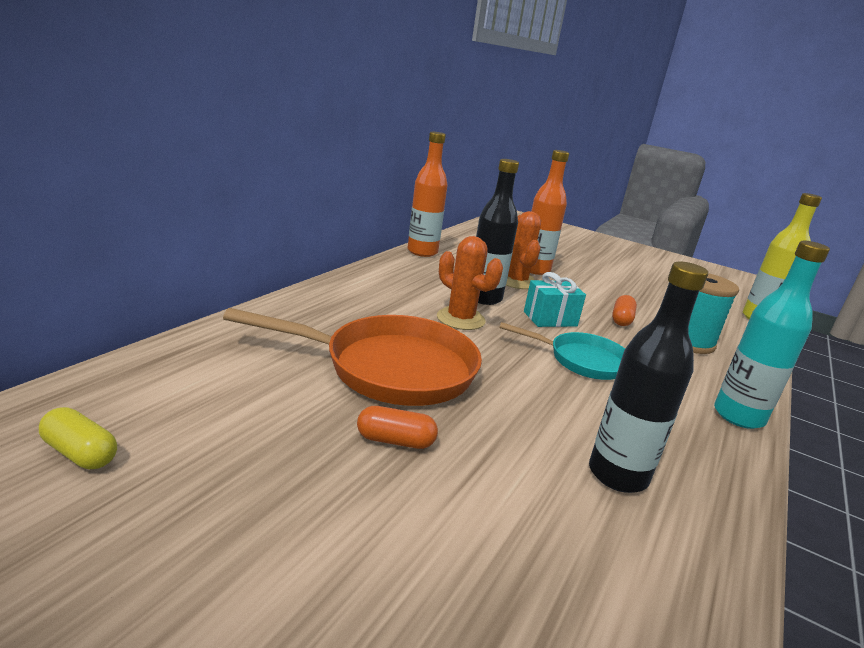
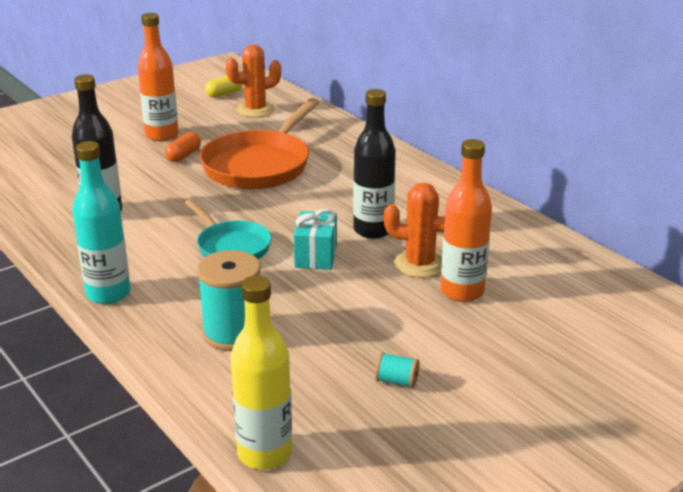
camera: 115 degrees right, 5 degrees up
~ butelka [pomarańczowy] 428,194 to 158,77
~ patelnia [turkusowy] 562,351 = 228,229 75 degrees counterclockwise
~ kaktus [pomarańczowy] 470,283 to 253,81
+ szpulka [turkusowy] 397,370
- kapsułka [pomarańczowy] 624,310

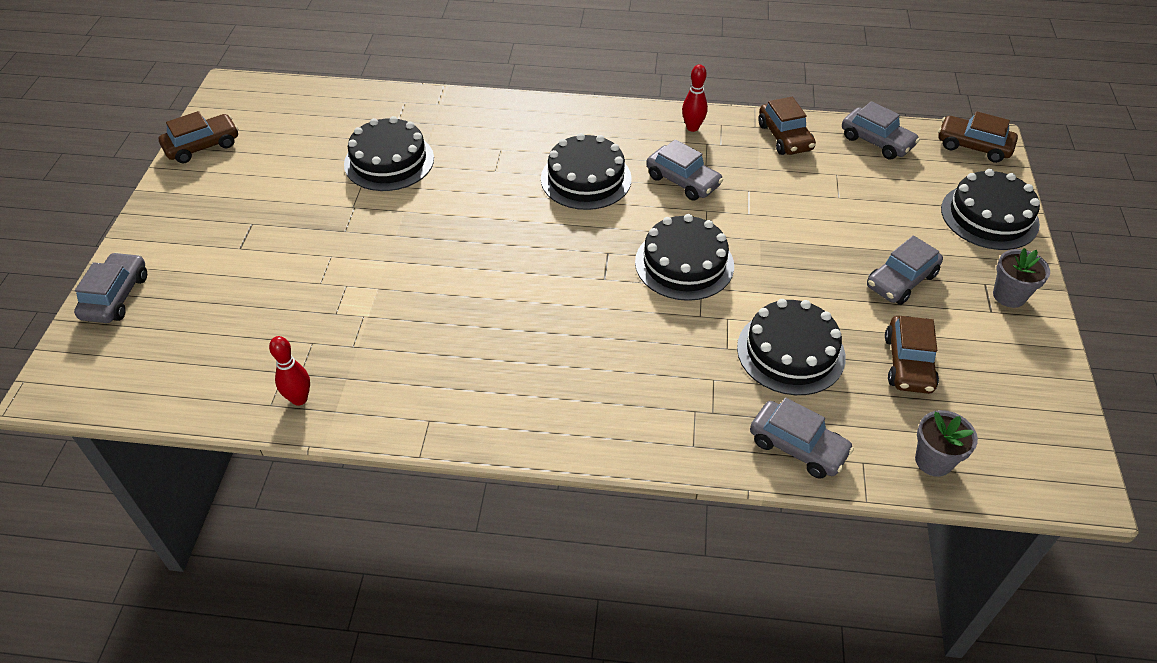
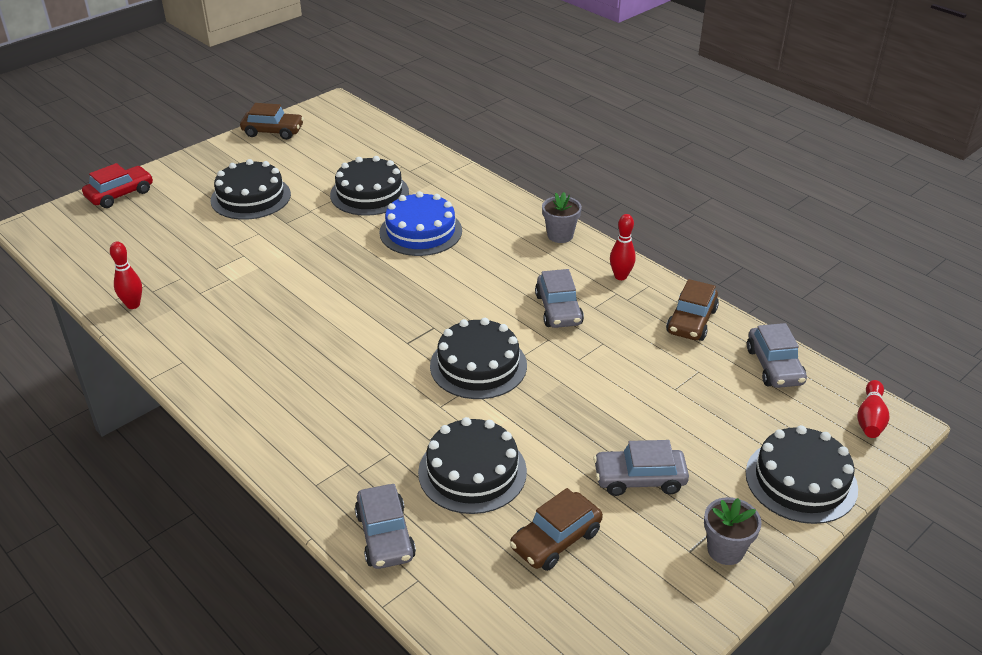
camera: 40 degrees right, 10 degrees down
~ samochód [szary] 110,287 to samochód [czerwony] 117,185
~ tort [czarny] 586,171 to 251,189
+ tort [niebieski] 420,223
~ doniczka [szary] 946,443 to 562,217
~ samochód [brązowy] 978,137 to kręgiel [czerwony] 873,409

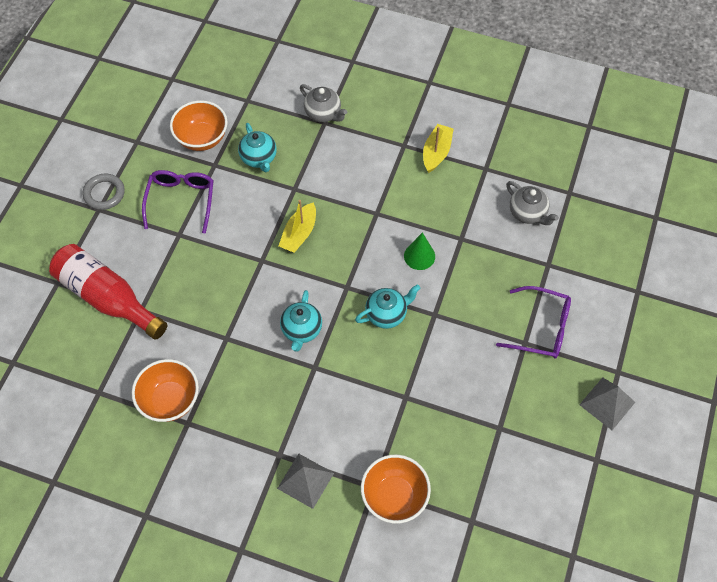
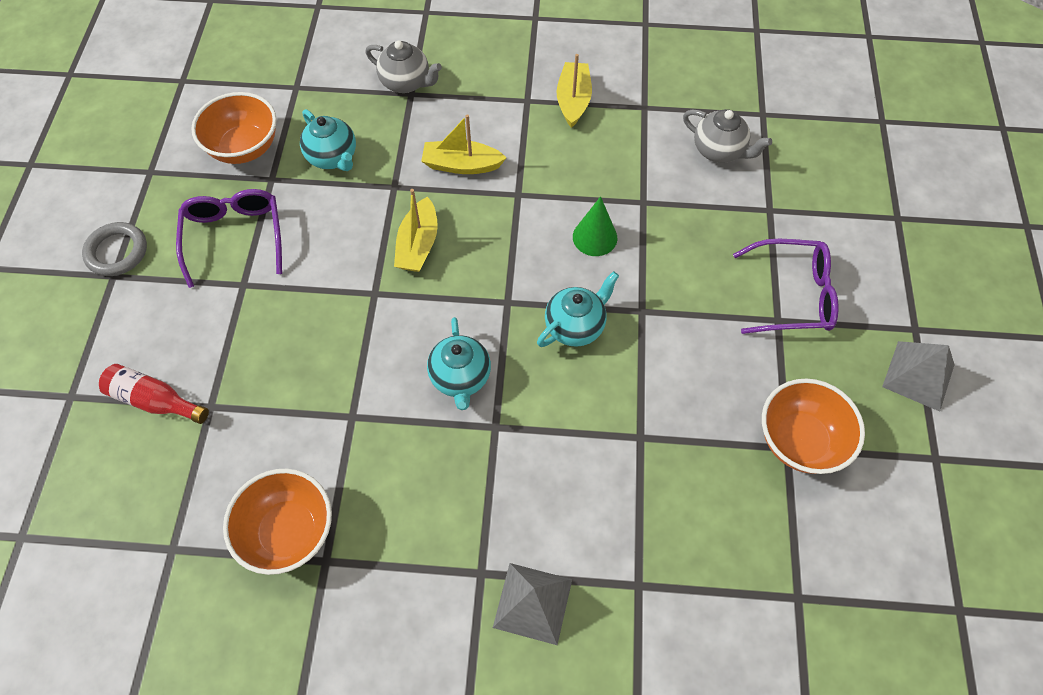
camera: 15 degrees left, 0 degrees up
~ butelka [czerwony] 108,292 = 154,394 x0.53
+ łódka [żółty] 464,144
~ miska [pomarańczowy] 396,489 to 813,426

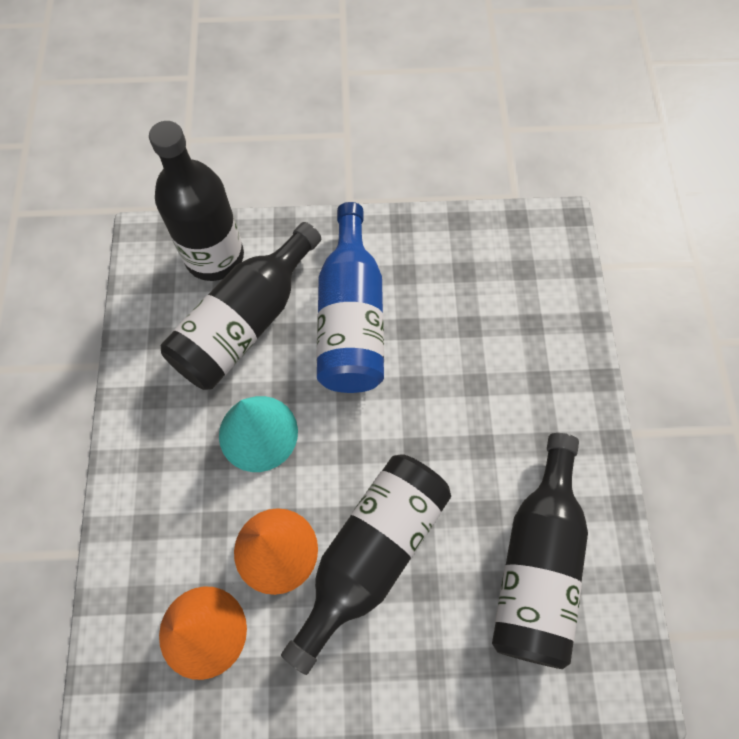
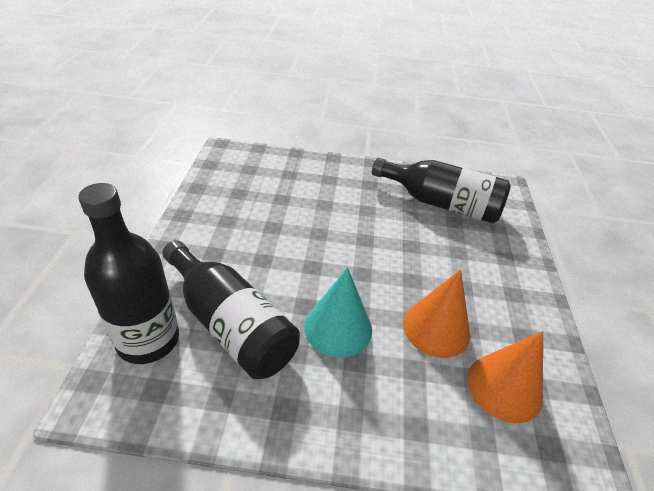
camera: 85 degrees left, 25 degrees down
- butelka [czarny] 366,564
- butelka [niebieski] 350,297

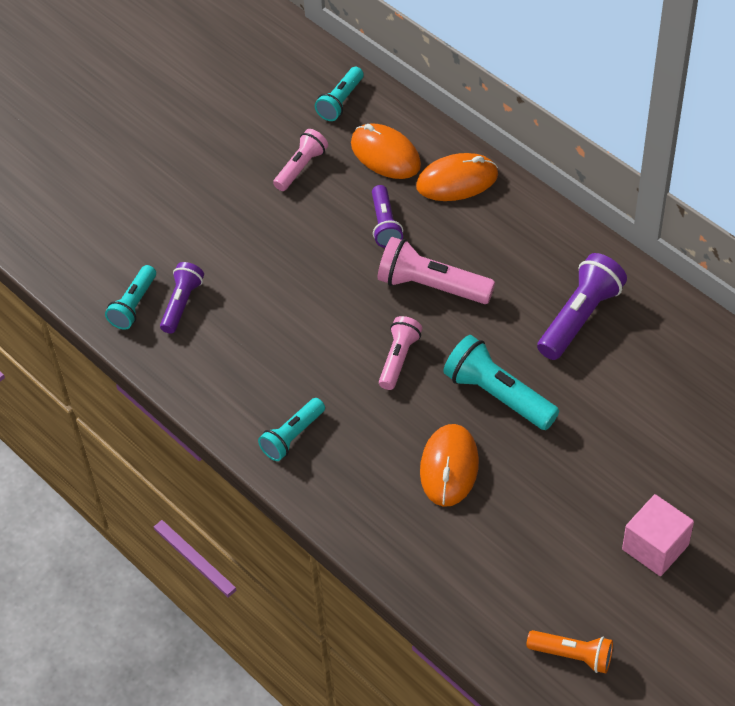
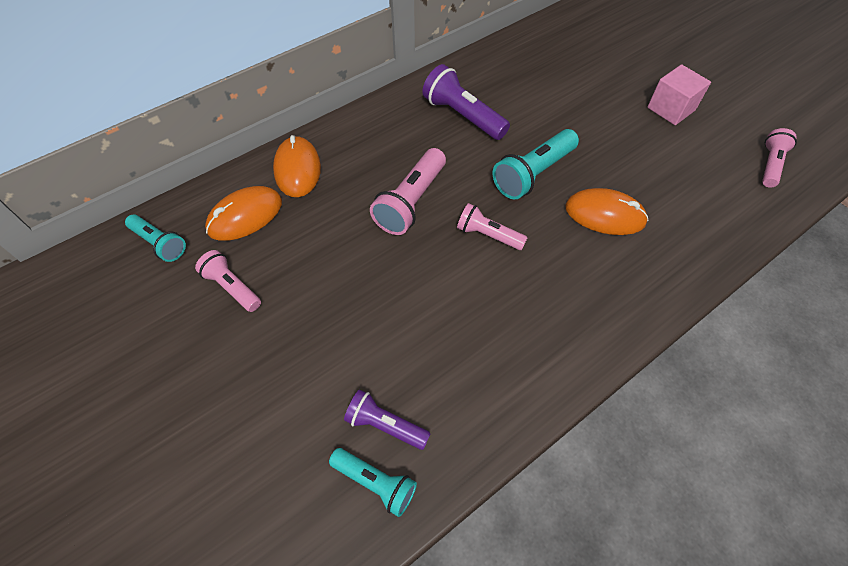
camera: 85 degrees left, 5 degrees up
~ latarka [pomarańczowy] 569,651 to latarka [różowy] 779,158
- latarka [turkusowy] 291,429
- latarka [fioletowy] 387,216

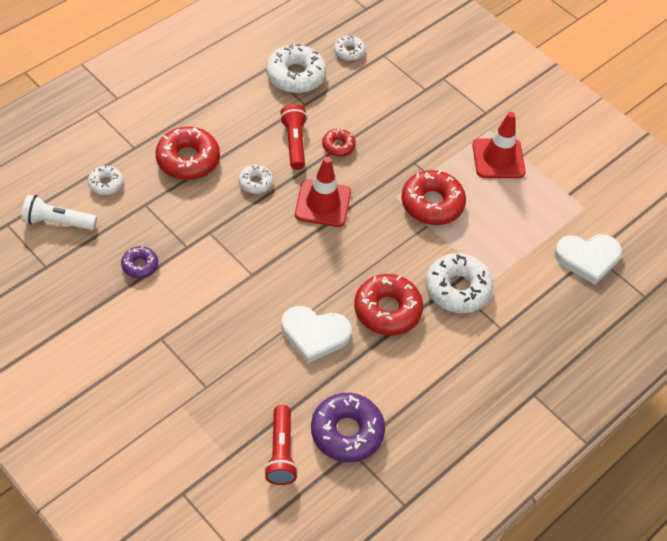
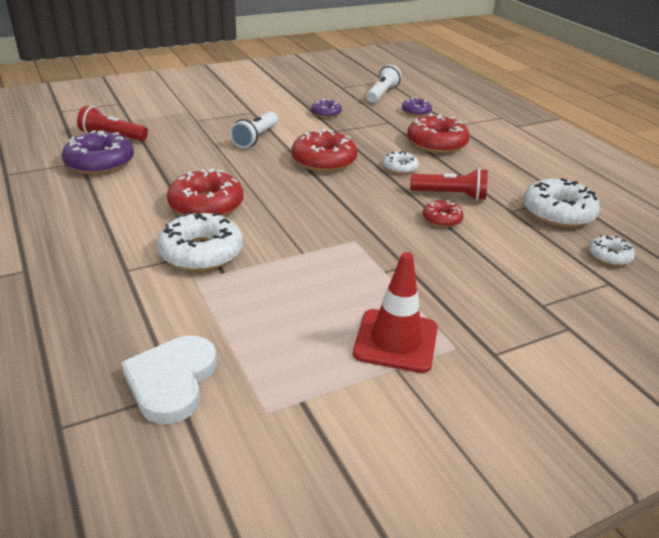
camera: 110 degrees right, 20 degrees down
+ latarka [biały] 254,130
~ donut [czerwony] 433,197 to 324,150
~ donut [biały] 105,180 to donut [fioletowy] 417,107
- serce [biały] 316,334
- pachołek [czerwony] 323,192

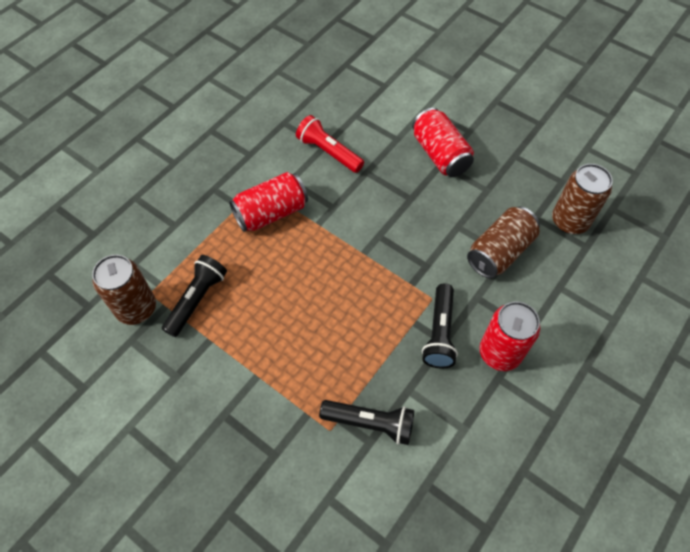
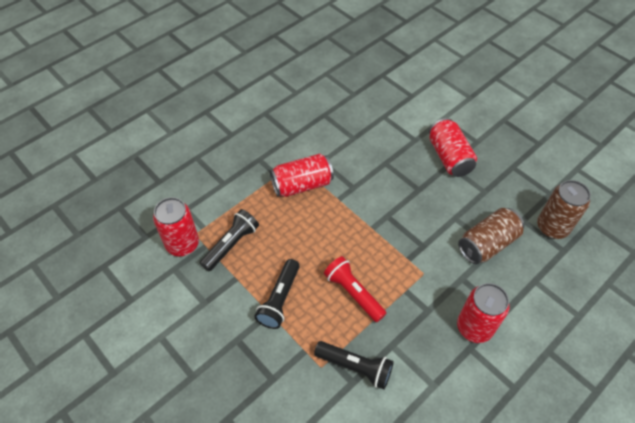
camera: 10 degrees right, 5 degrees down
~ puszka [brązowy] 124,290 to puszka [czerwony] 176,226
~ latarka [czarny] 440,325 to 277,294
~ latarka [czerwony] 330,144 to 355,289

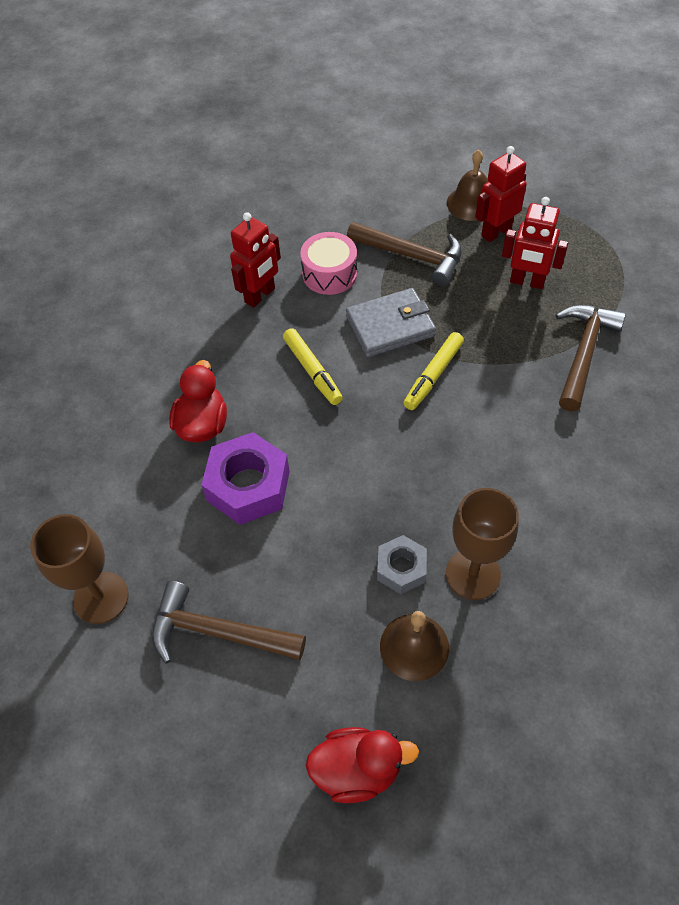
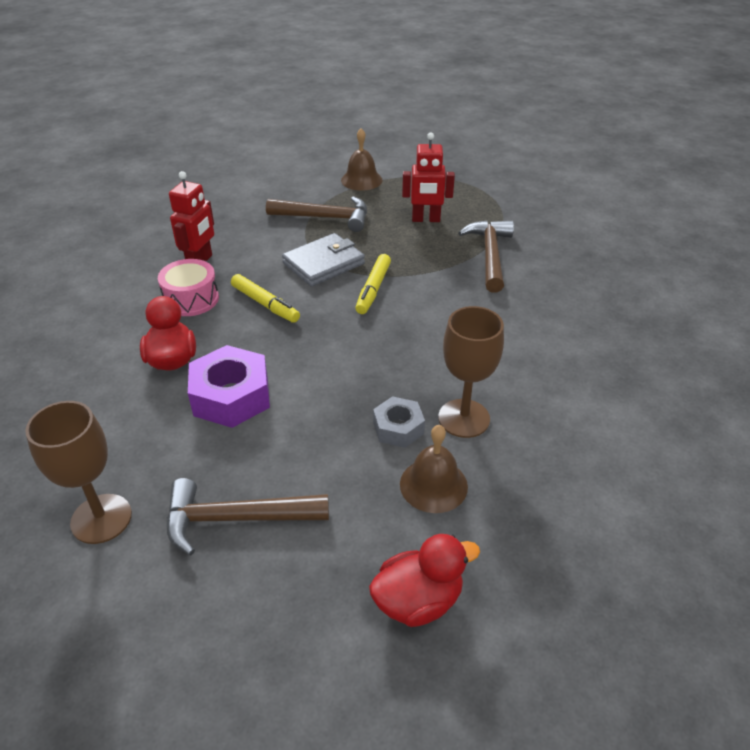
camera: 20 degrees left, 15 degrees down
~ bęben [różowy] 328,263 to 188,287
- robot [czerwony] 501,194

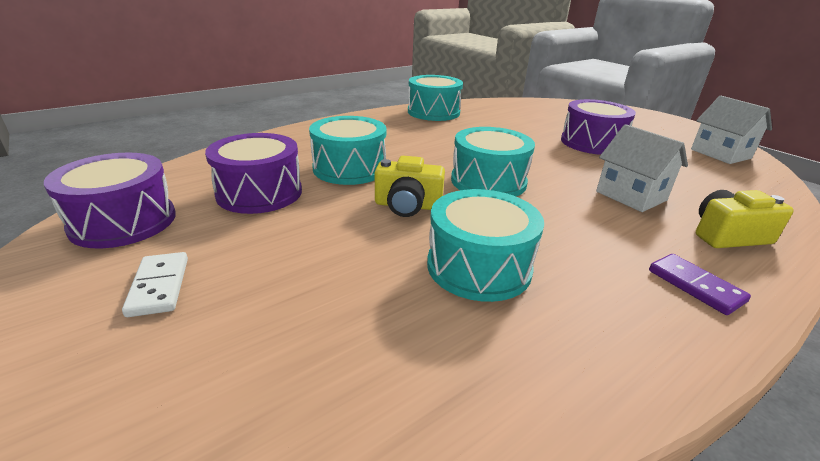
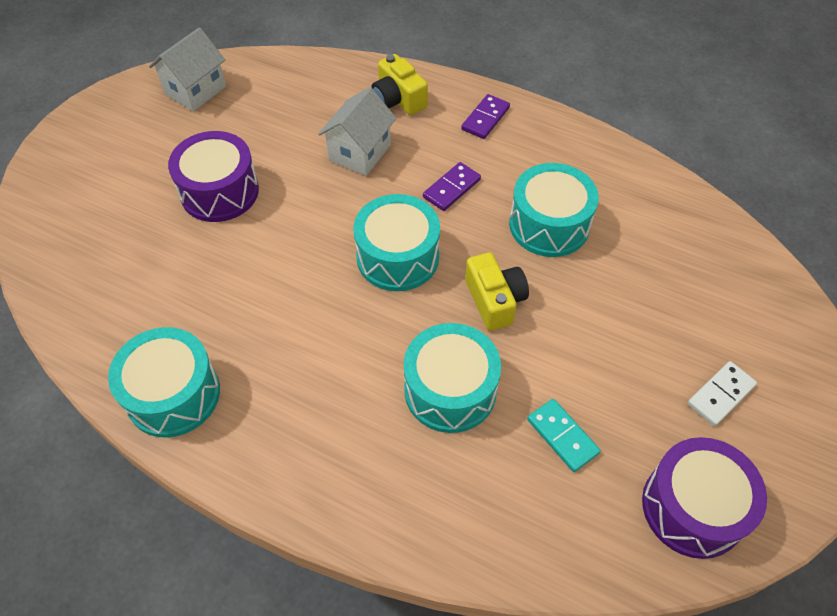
camera: 115 degrees left, 25 degrees up
+ kostka domina [fioletowy] 452,186
~ bęben [fioletowy] 253,173 to kostka domina [turkusowy] 564,435

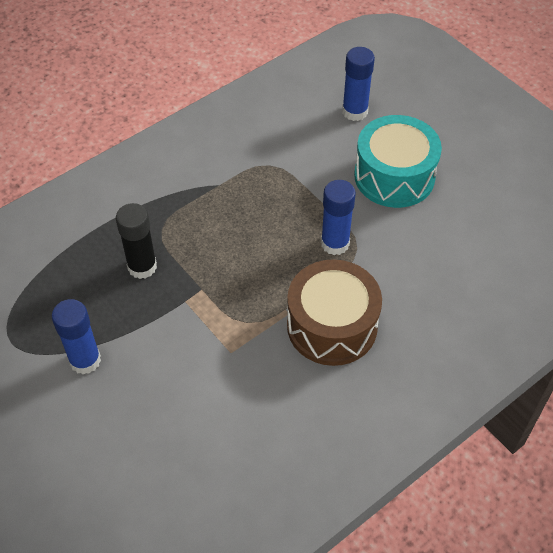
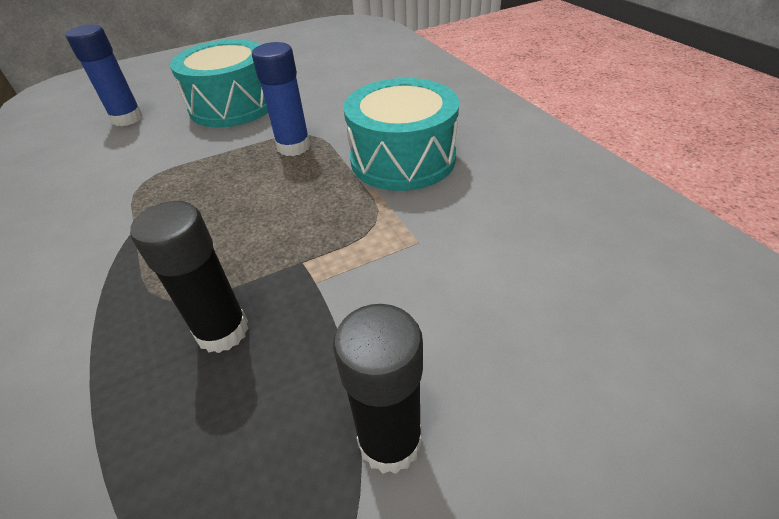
camera: 75 degrees left, 10 degrees down
~ klej w sztyfcie [niebieski] 76,337 to klej w sztyfcie [czarny] 378,389
~ bęben [brązowy] 334,312 to bęben [turkusowy] 401,134

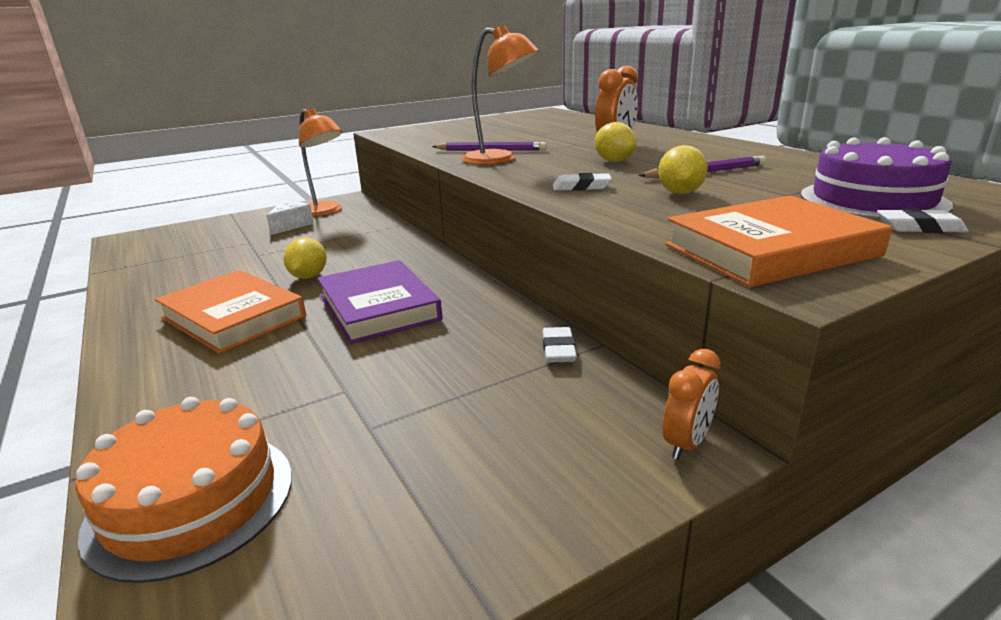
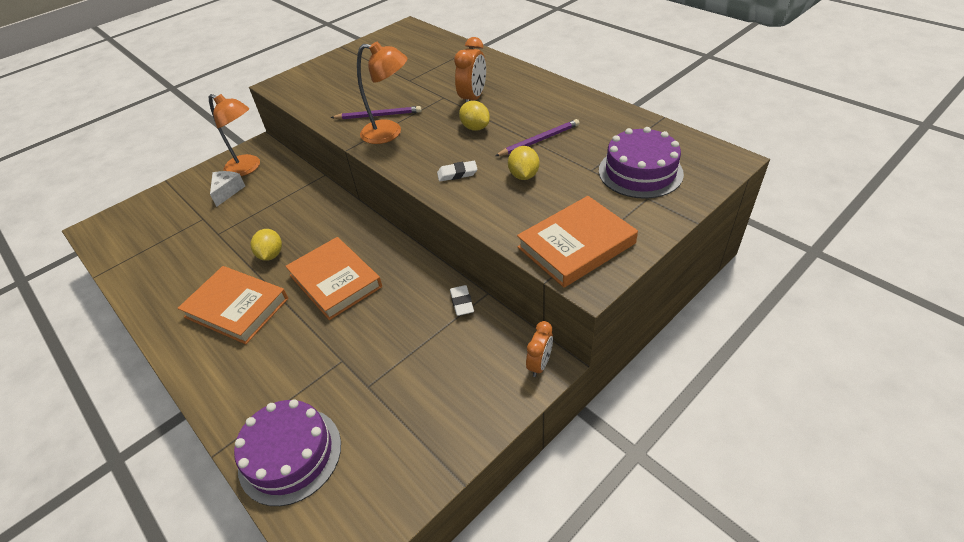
camera: 10 degrees left, 20 degrees up
~ tort [pomarańczowy] 183,490 to tort [fioletowy] 287,452
~ książka [fioletowy] 380,302 to książka [pomarańczowy] 333,278
- gumka do mazania [biały] 922,221

